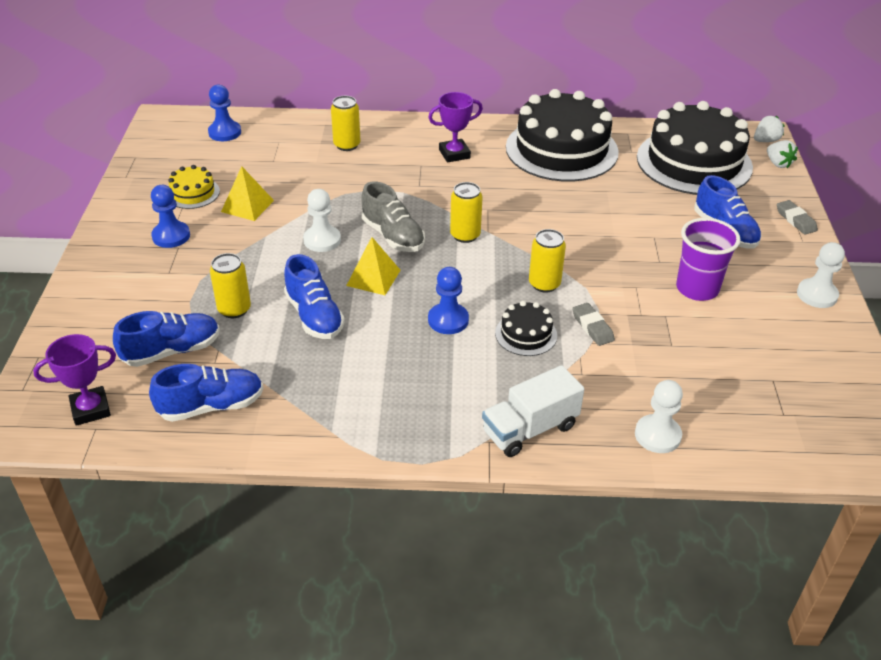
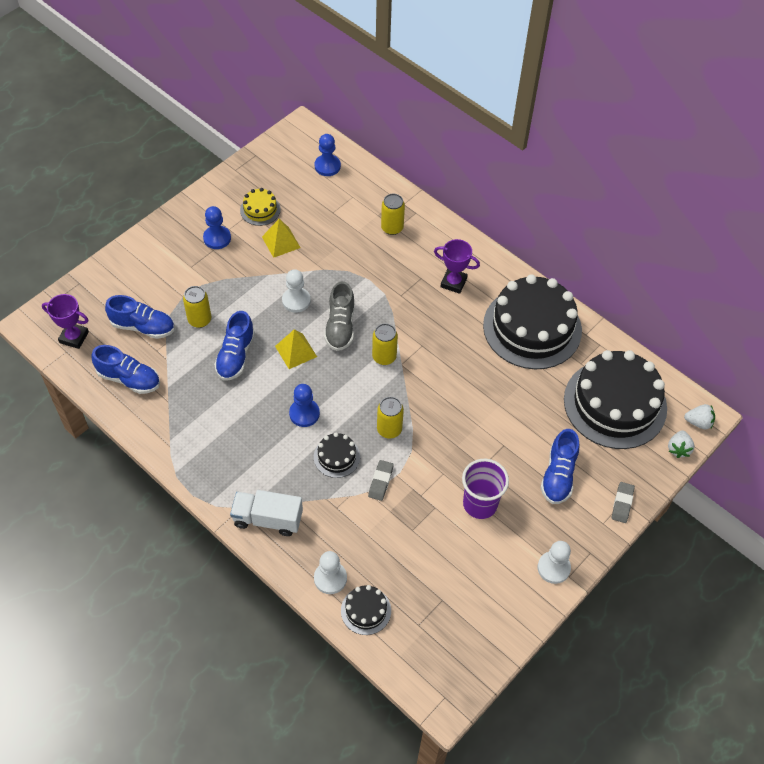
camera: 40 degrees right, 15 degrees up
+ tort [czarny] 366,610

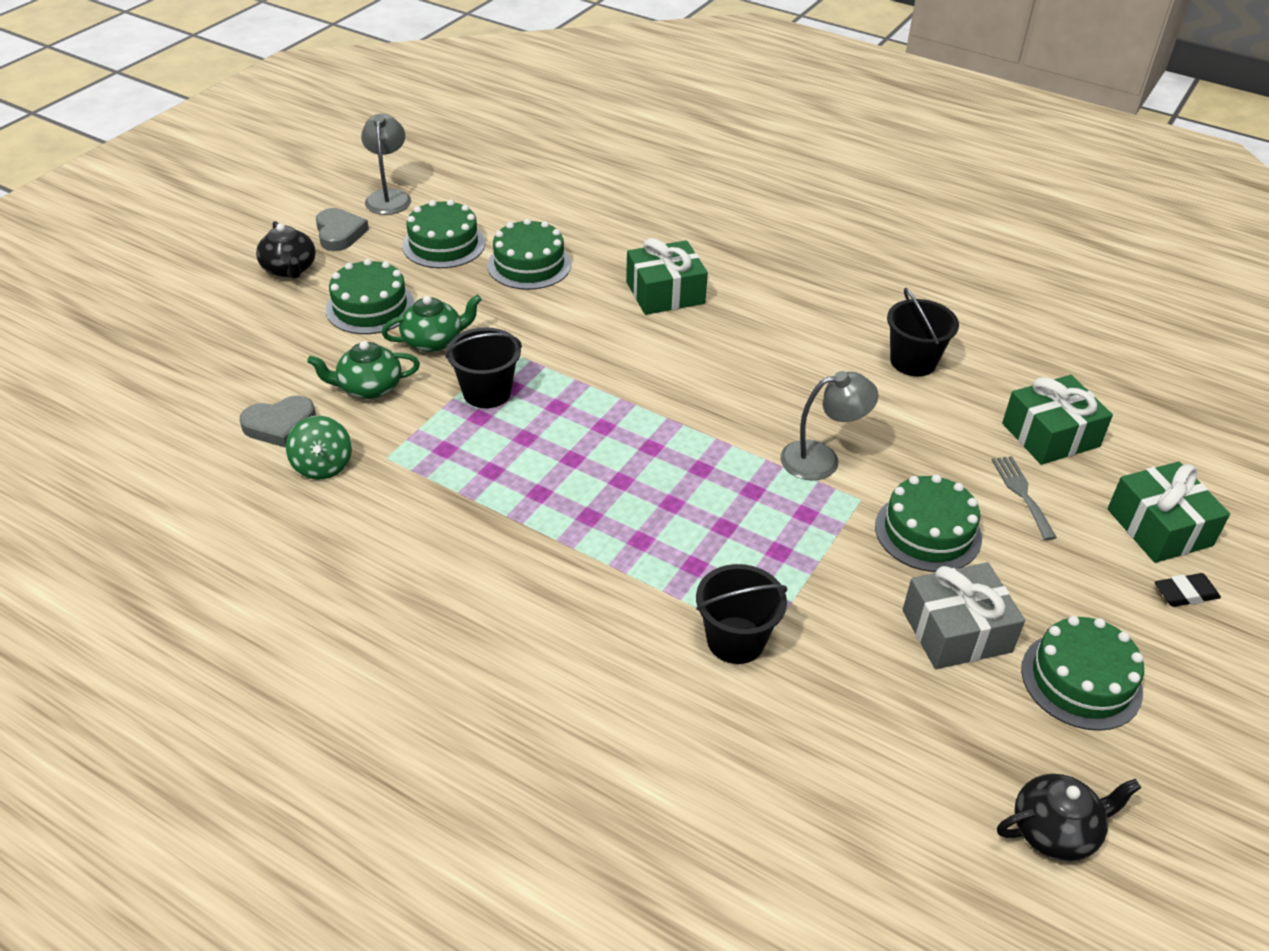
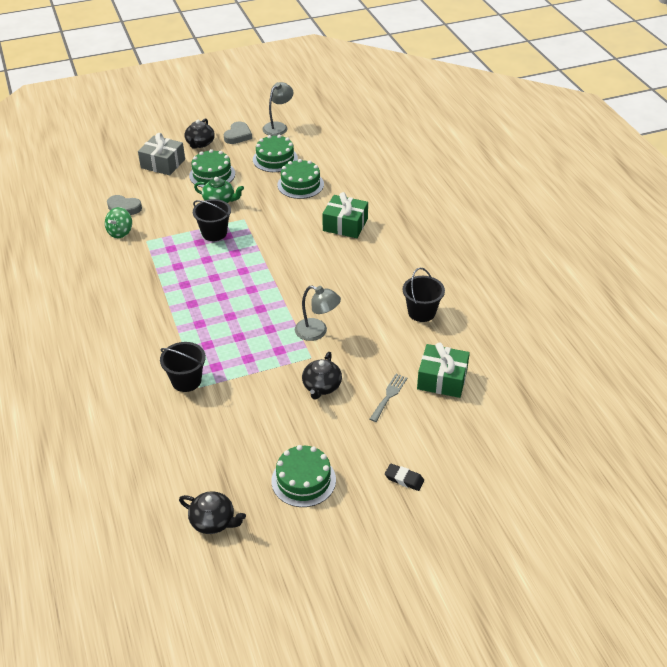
camera: 40 degrees right, 0 degrees up
~ prezent [szary] 964,615 to 161,154
~ tort [zielony] 928,523 to imbryk [czarny] 322,376
- imbryk [zielony] 363,370
- prezent [zielony] 1168,512

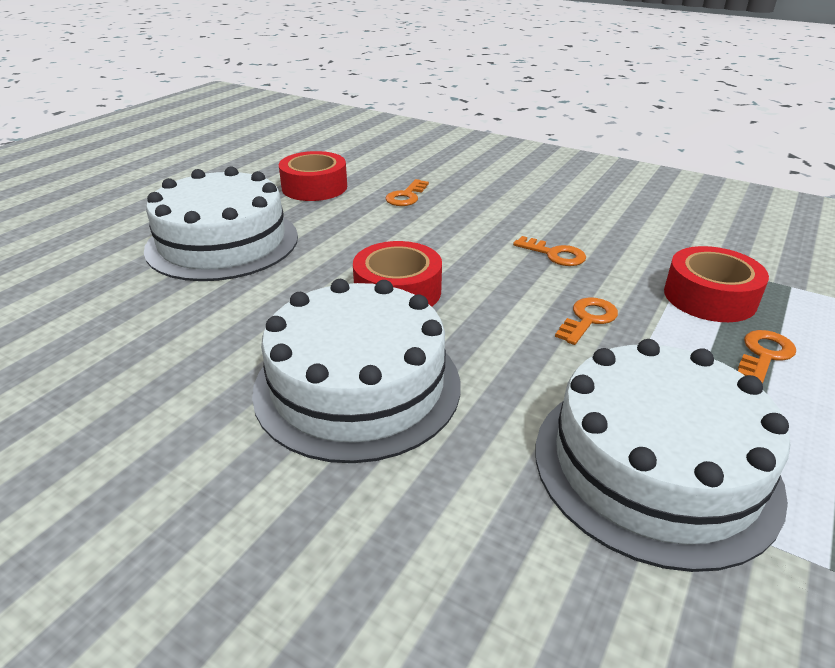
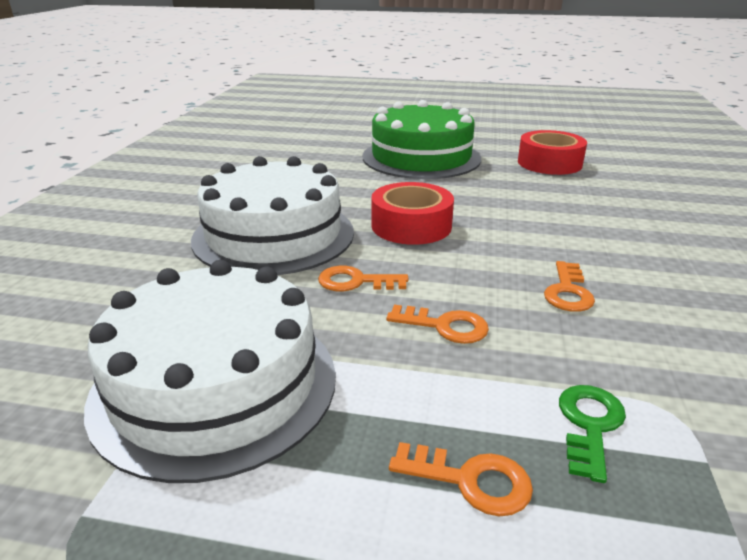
camera: 70 degrees right, 5 degrees down
~ klucz [pomarańczowy] 407,192 to 363,278
~ tort [biały] 221,223 to tort [zielony] 422,139
~ taśma klejąca [czerwony] 716,284 to klucz [zielony] 592,434

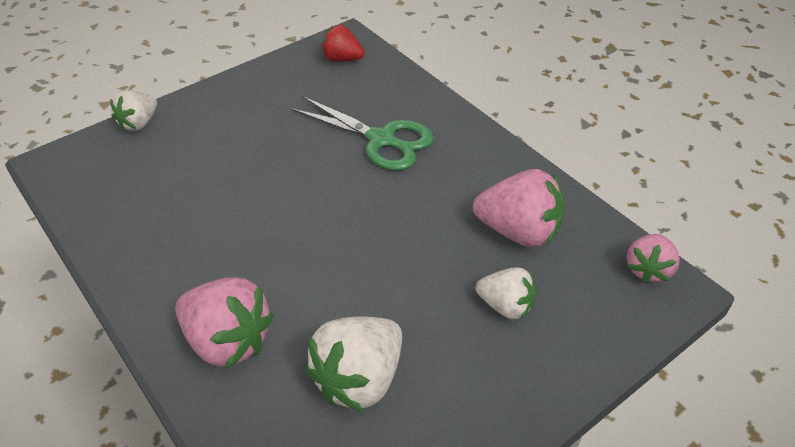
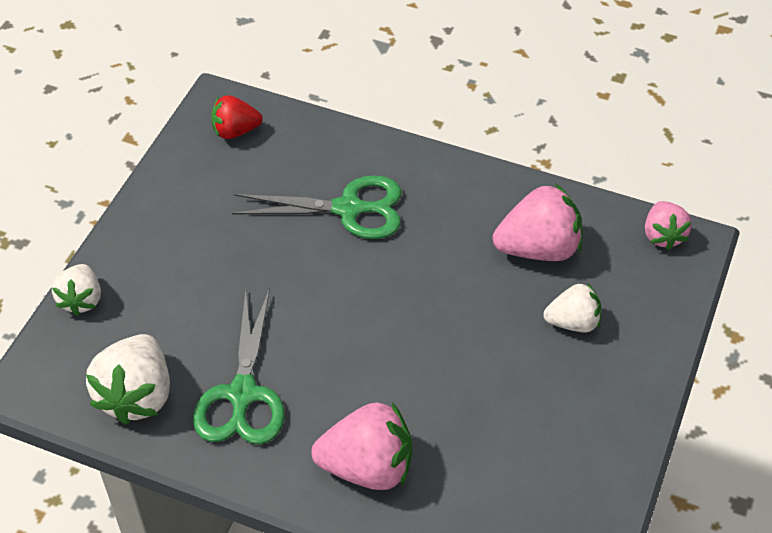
camera: 30 degrees left, 5 degrees up
~ truskawka [biały] 353,364 to 128,379
+ nożyczki [zielony] 239,366

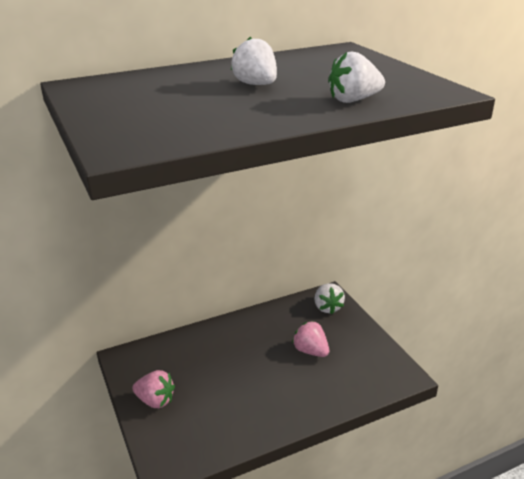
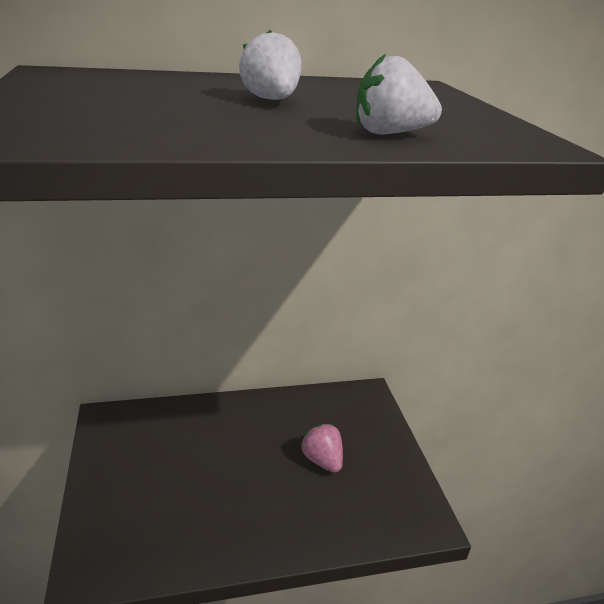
camera: 10 degrees right, 0 degrees up
- truskawka [różowy] 153,389
- truskawka [biały] 329,298

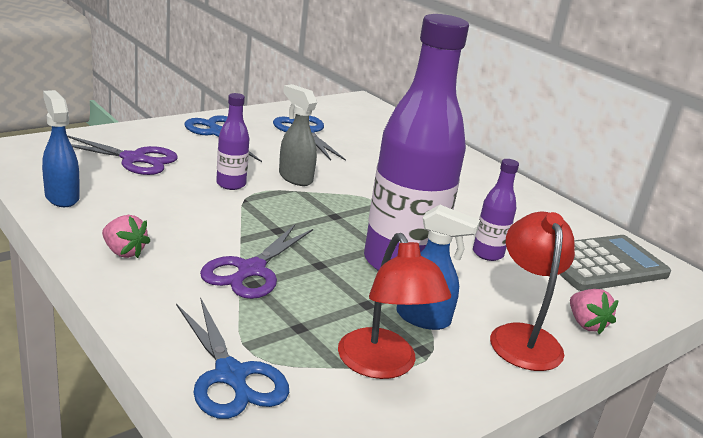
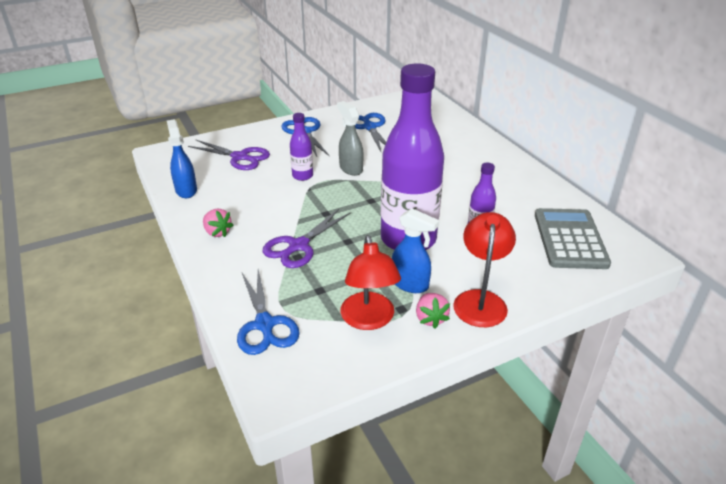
camera: 15 degrees right, 10 degrees up
~ truskawka [różowy] 594,311 to 433,311
~ kalkulator [szary] 615,263 = 573,238 75 degrees counterclockwise

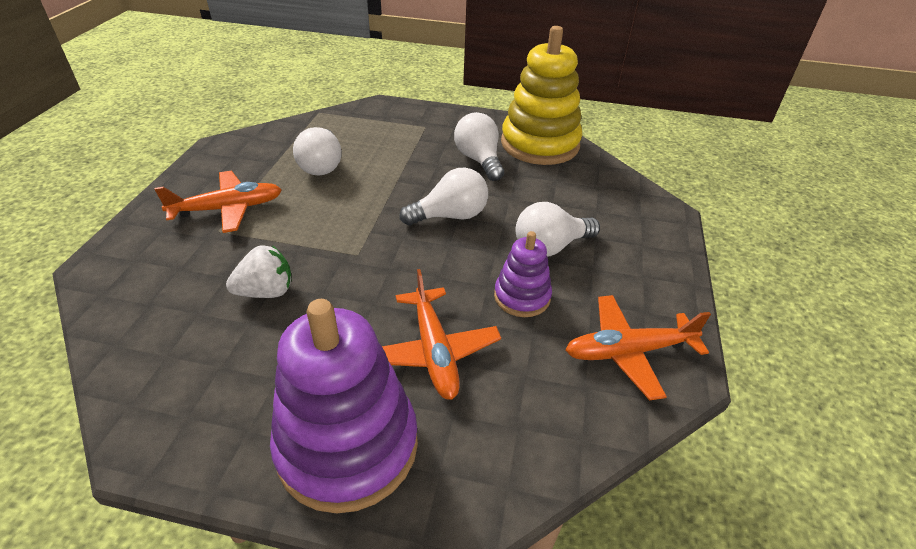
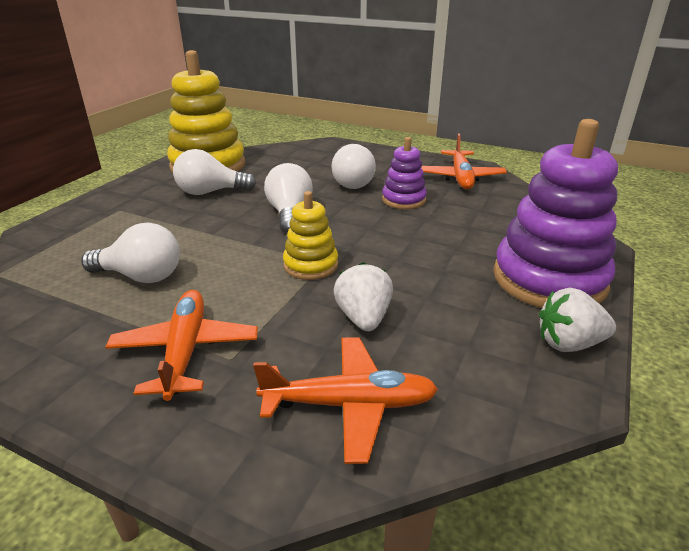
camera: 75 degrees left, 10 degrees down
~ samolot [pomarańczowy] 441,334 to 345,400
+ zabawka nakładanka [żółty] 310,235
+ truskawka [biały] 577,320

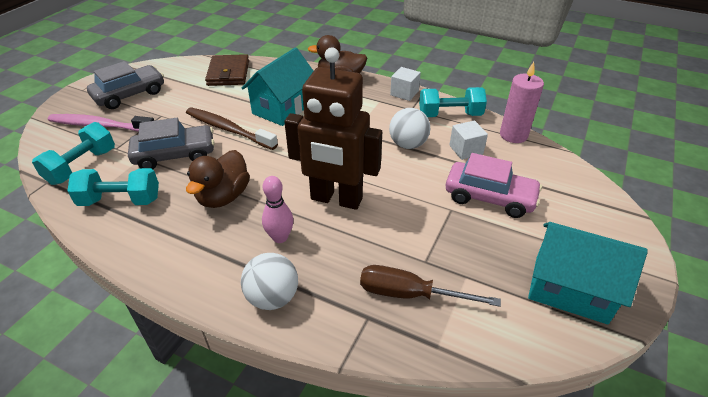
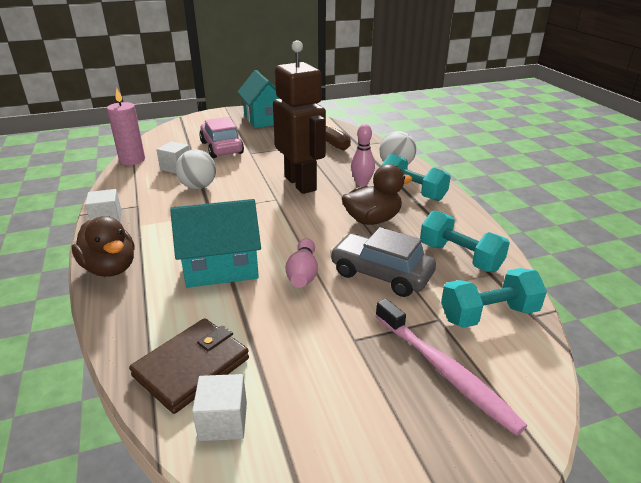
camera: 135 degrees left, 10 degrees down
+ sześcian [biały] 219,407
~ szczoteczka do zębów [brązowy] 232,128 to kręgiel [różowy] 302,263
~ hantel [turkusowy] 453,102 to 416,177
- samochód [szary] 125,85

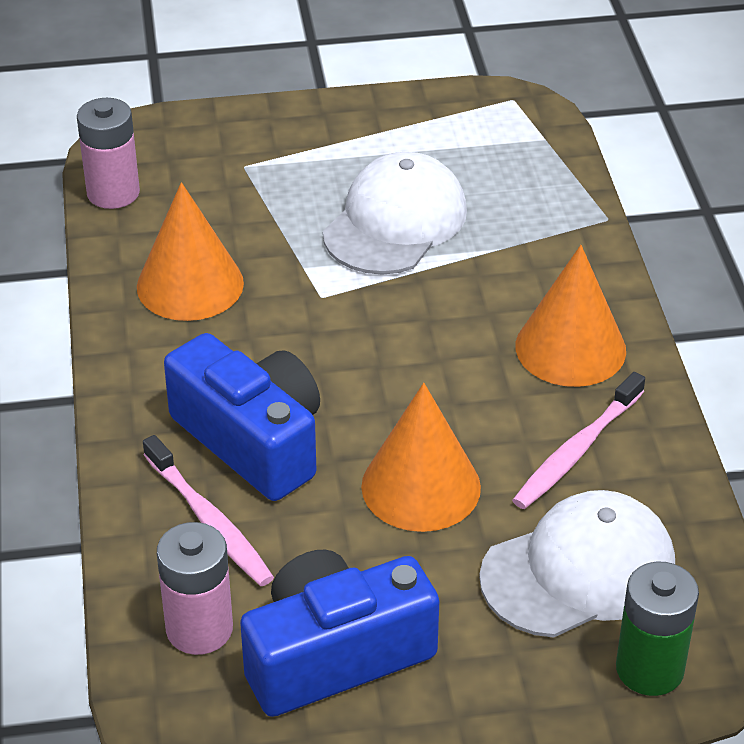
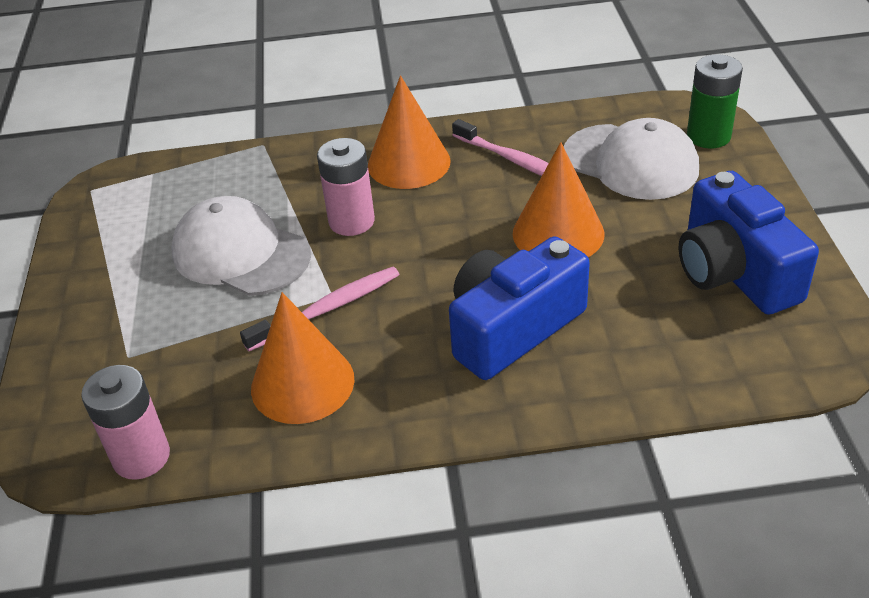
camera: 85 degrees left, 0 degrees up
~ szczoteczka do zębów [różowy] 208,510 to 320,309
~ bateria [różowy] 195,588 to 346,187
~ czapka [biały] 577,564 = 631,159 150 degrees clockwise

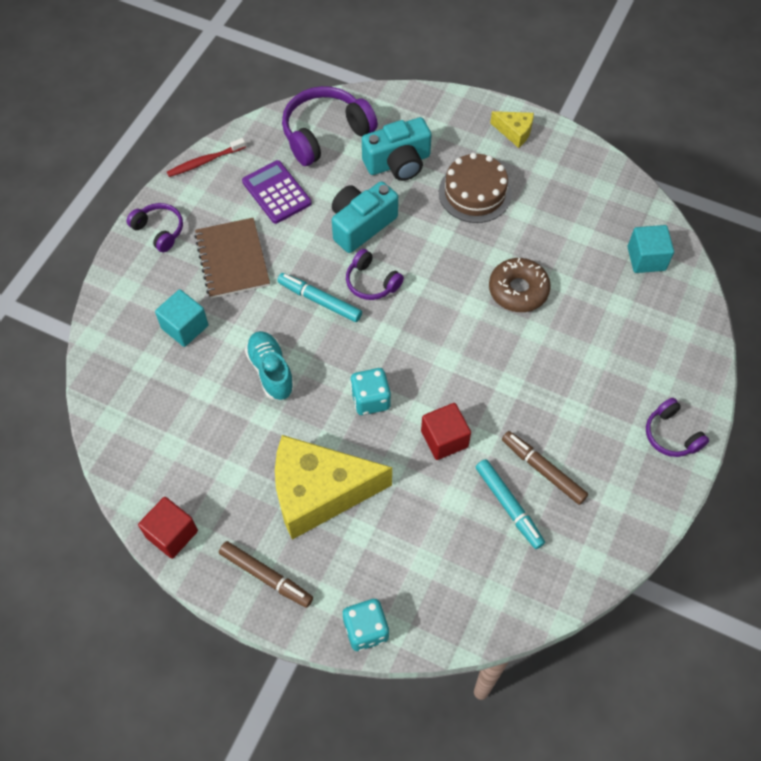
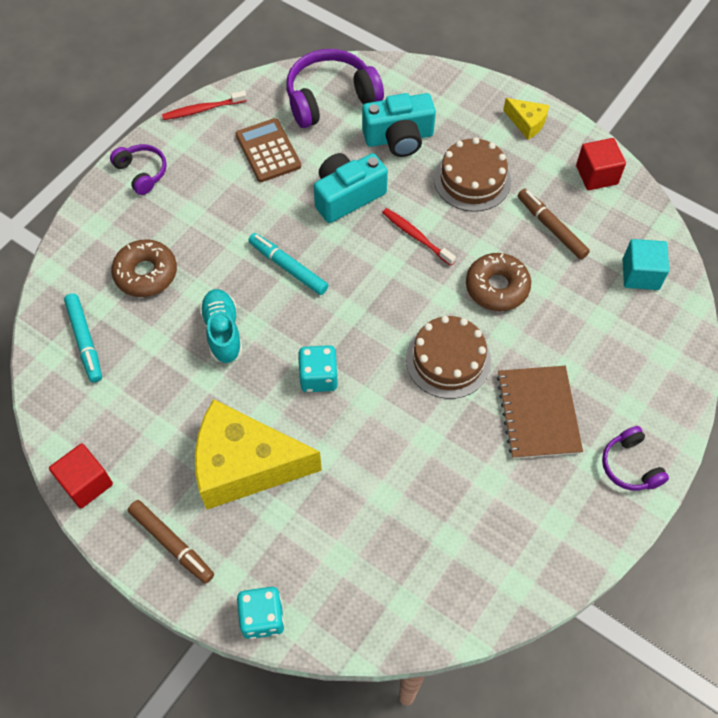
camera: 10 degrees right, 0 degrees up
~ flamaster [turkusowy] 510,504 to 83,338
~ sześcian [turkusowy] 181,318 to donut [brązowy] 144,268
~ kalkulator [fioletowy] 277,192 to kalkulator [brązowy] 268,150
+ szczoteczka do zębów [czerwony] 419,237
+ tort [brązowy] 448,357
~ zeszyt [brązowy] 232,258 to 539,412
~ flamaster [brązowy] 545,468 to 554,224
~ sześcian [czerwony] 446,431 to 601,164
- słuchawki [fioletowy] 375,274

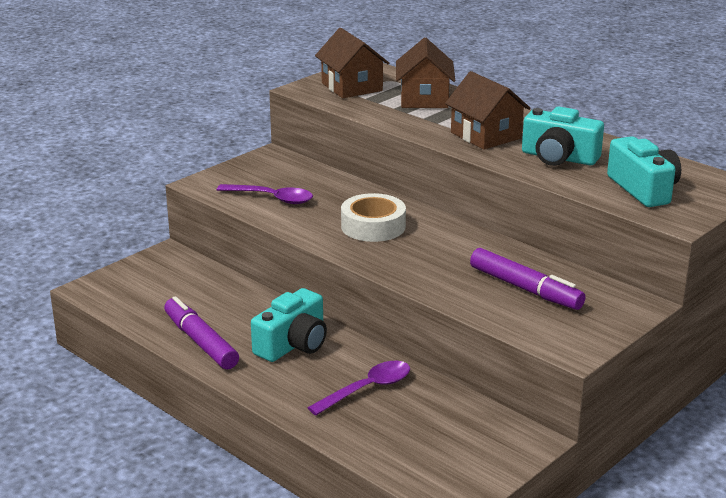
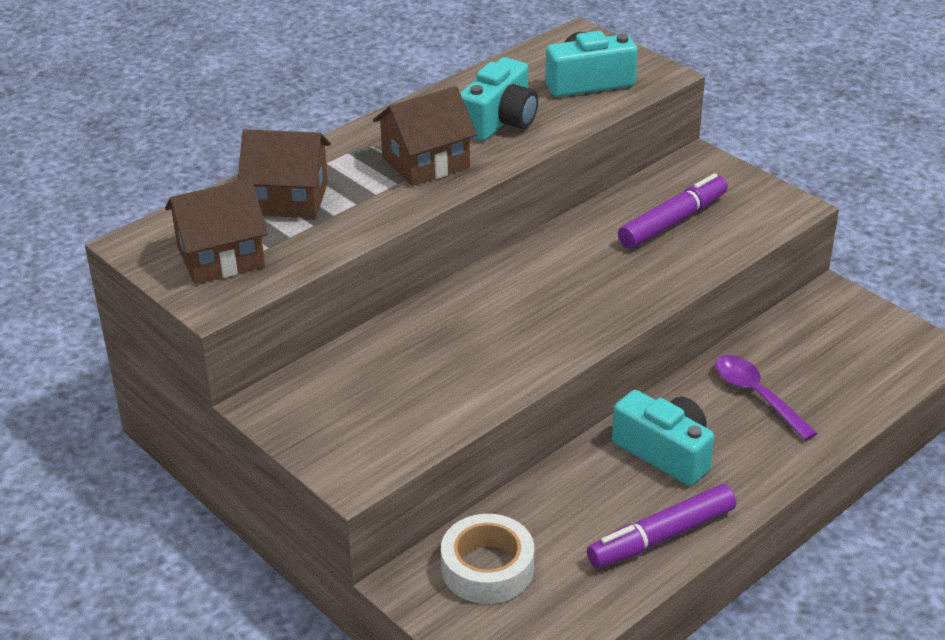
camera: 85 degrees left, 10 degrees up
~ taśma klejąca [biały] 373,217 to 487,559
- łyżka [fioletowy] 265,194

